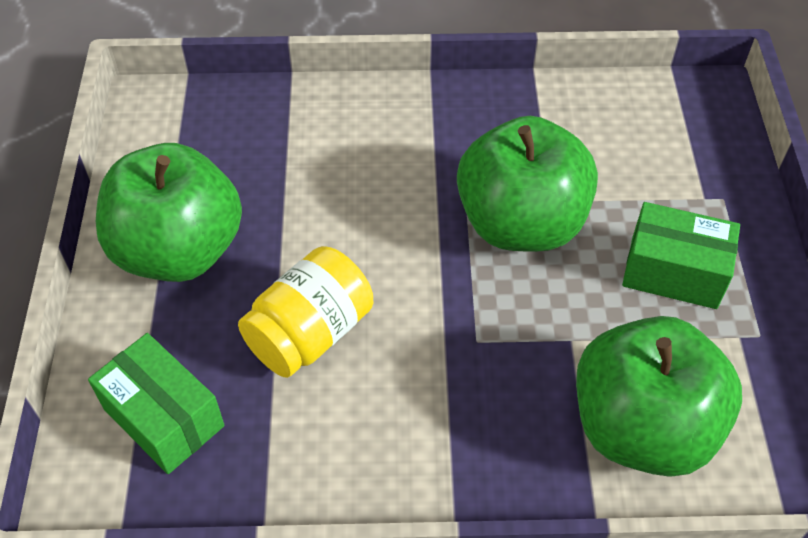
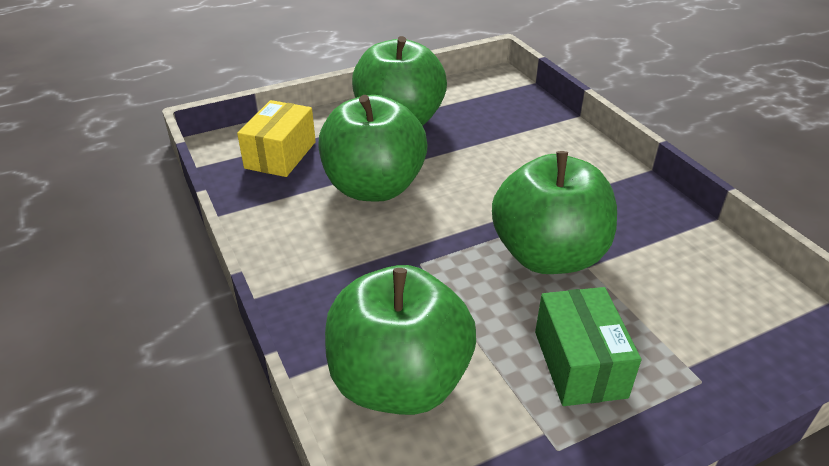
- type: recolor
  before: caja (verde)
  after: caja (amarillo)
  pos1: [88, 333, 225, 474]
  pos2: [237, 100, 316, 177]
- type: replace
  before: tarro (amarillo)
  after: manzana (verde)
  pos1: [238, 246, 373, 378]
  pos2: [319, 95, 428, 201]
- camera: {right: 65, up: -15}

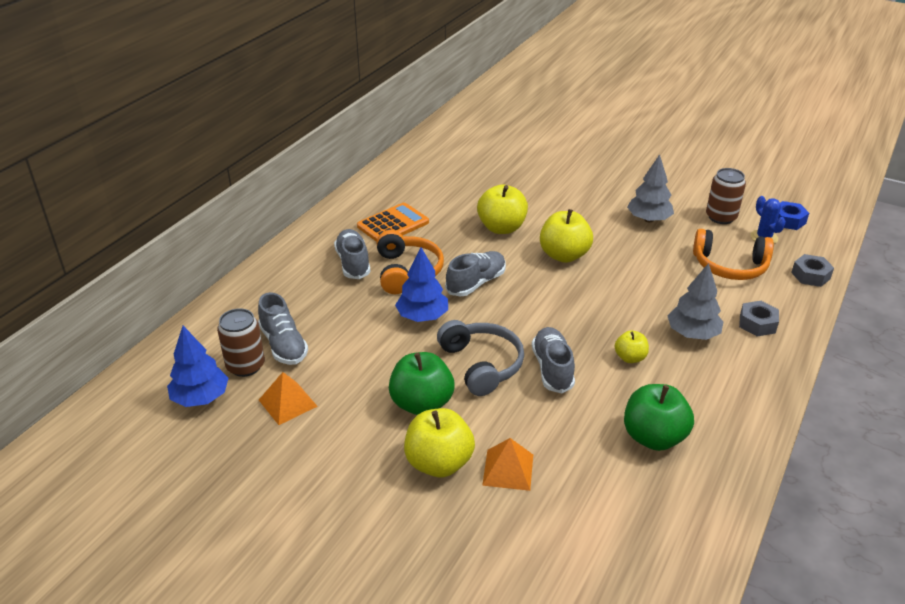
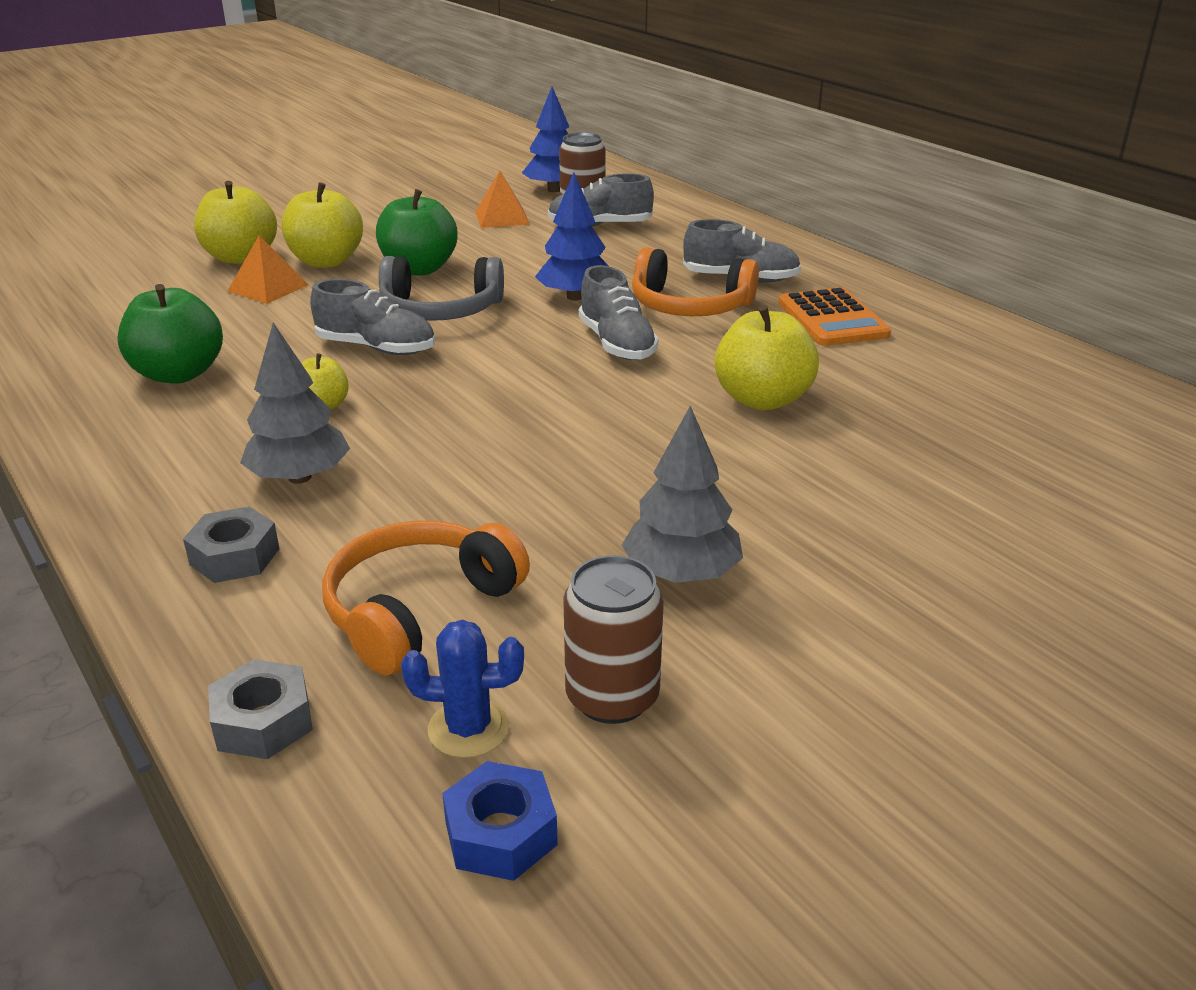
- type: move
  before: manzana (amarillo)
  pos1: [540, 209, 593, 263]
  pos2: [194, 181, 277, 264]
- camera: {right: 115, up: -5}

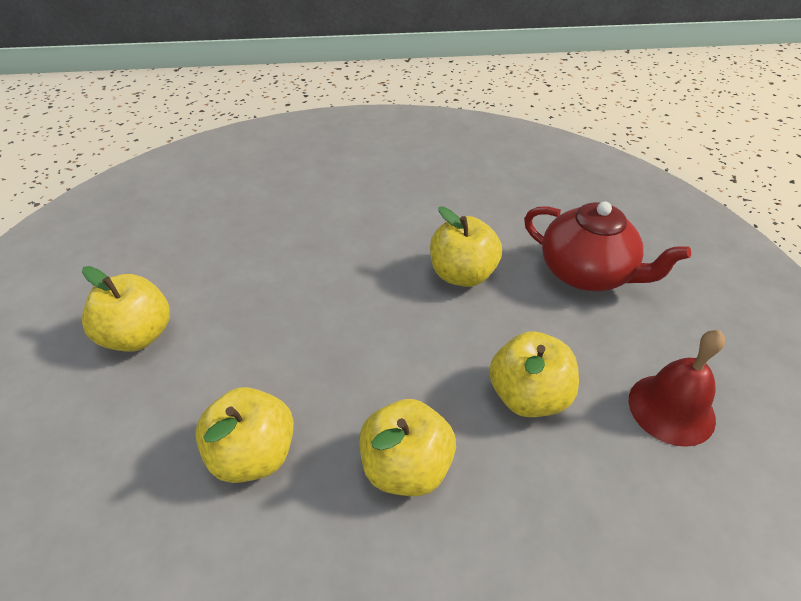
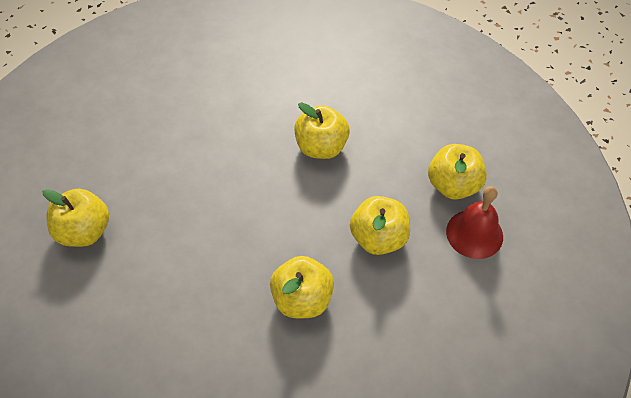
- type: move
  before: manzana (amarillo)
  pos1: [195, 387, 294, 483]
  pos2: [428, 144, 487, 200]
- type: delete
  before: tetera (rojo)
  pos1: [524, 201, 691, 291]
- camera: {right: -10, up: 10}

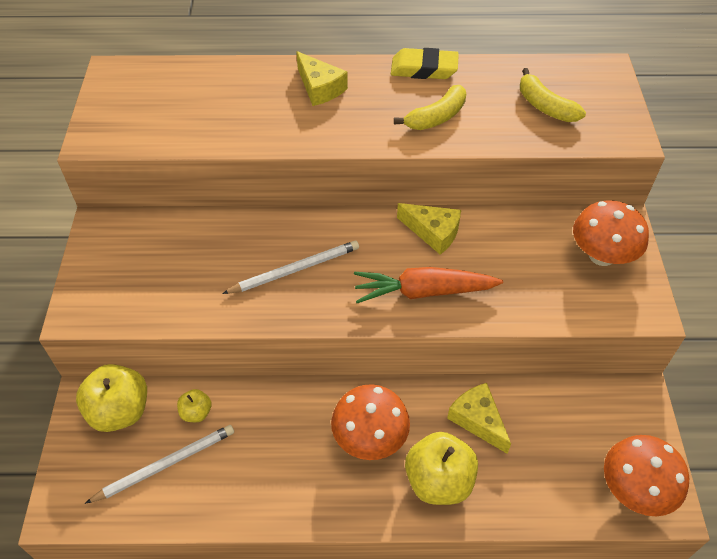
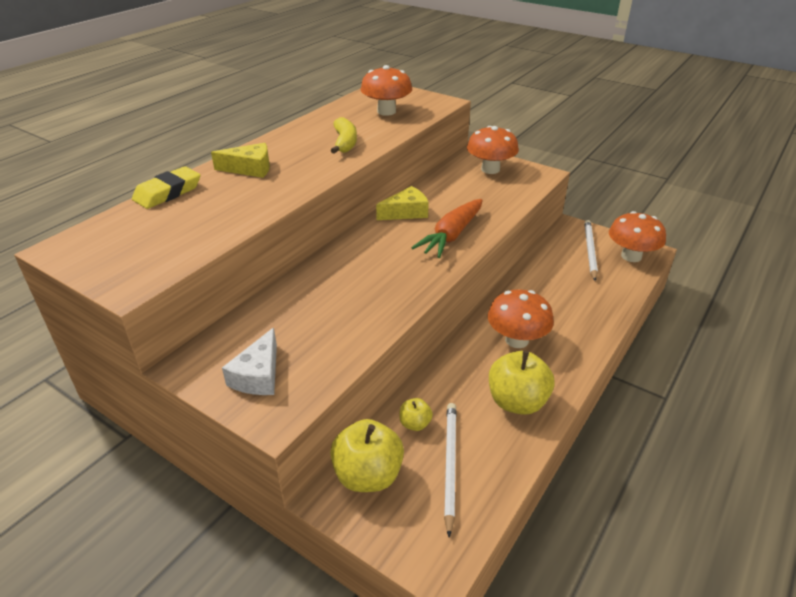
- type: move
  before: lápiz (blanco)
  pos1: [222, 241, 359, 294]
  pos2: [584, 220, 598, 281]
- type: move
  before: goma de borrar (amarillo)
  pos1: [391, 48, 459, 79]
  pos2: [132, 166, 201, 209]
- type: move
  before: manzana (amarillo)
  pos1: [405, 432, 478, 505]
  pos2: [489, 351, 555, 415]
- type: delete
  before: queso (amarillo)
  pos1: [447, 383, 511, 454]
- type: replace
  before: plátano (amarillo)
  after: seta (naranja)
  pos1: [520, 68, 586, 122]
  pos2: [360, 65, 412, 116]
- type: insert
  after: queso (blanco)
  pos2: [222, 328, 277, 395]
- camera: {right: -55, up: -15}

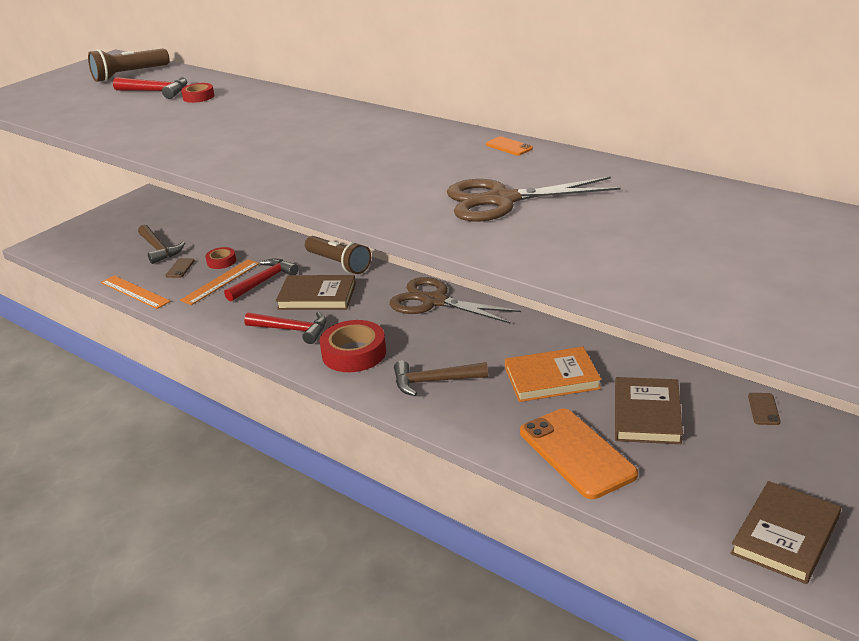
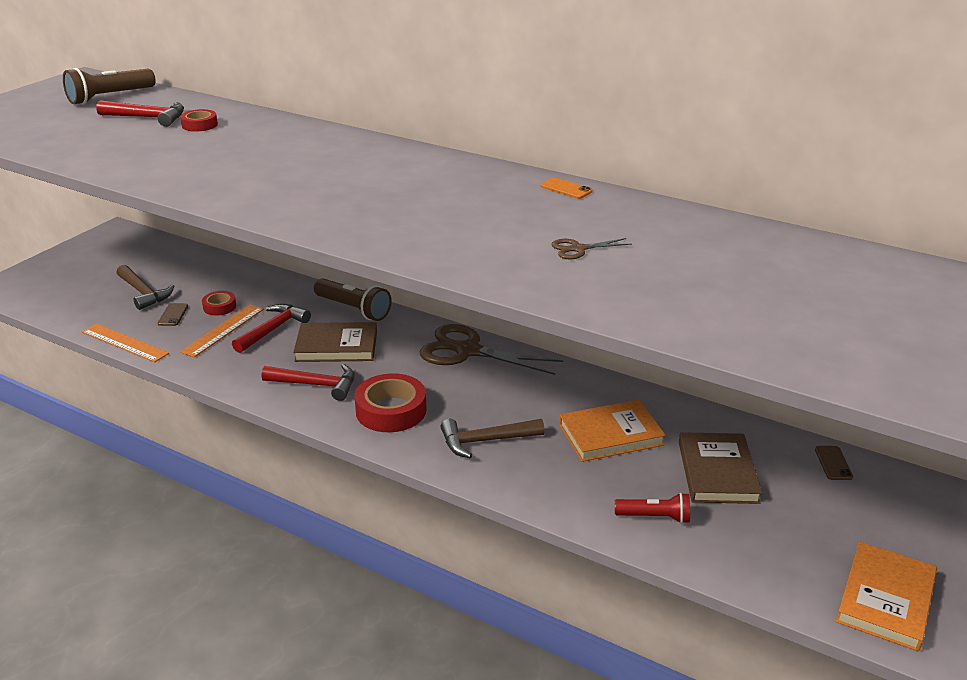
- type: resize
  before: tijeras (marrón)
  pos1: [447, 177, 621, 222]
  pos2: [551, 238, 632, 259]
  scale: 0.44
- type: replace
  before: móvil (naranja)
  after: lámpara de mano (rojo)
  pos1: [520, 408, 638, 499]
  pos2: [615, 493, 690, 524]
- type: recolor
  before: libro (marrón)
  after: libro (naranja)
  pos1: [730, 481, 841, 584]
  pos2: [836, 542, 937, 651]
- camera: {right: -10, up: 0}

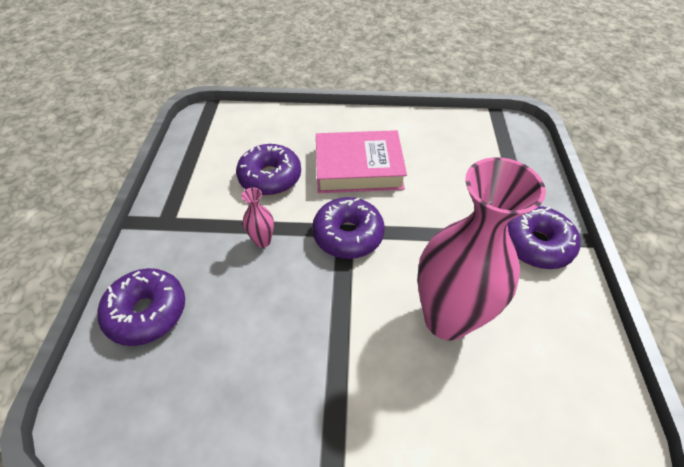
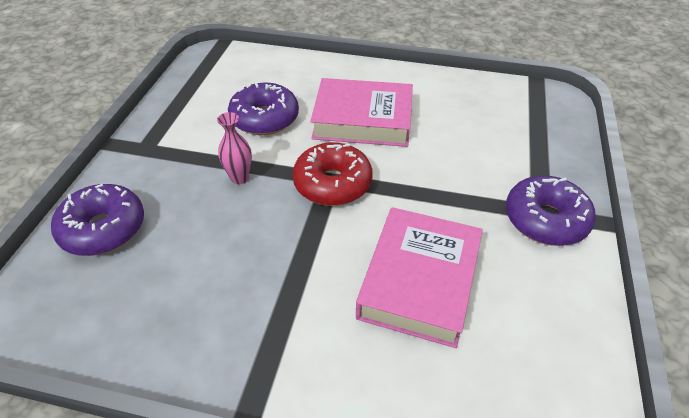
- type: recolor
  before: rosquilla (morado)
  after: rosquilla (rojo)
  pos1: [312, 197, 385, 259]
  pos2: [292, 142, 373, 206]
- type: replace
  before: florero (rosa)
  after: libro (rosa)
  pos1: [417, 157, 546, 340]
  pos2: [356, 207, 483, 348]
- camera: {right: 10, up: -5}

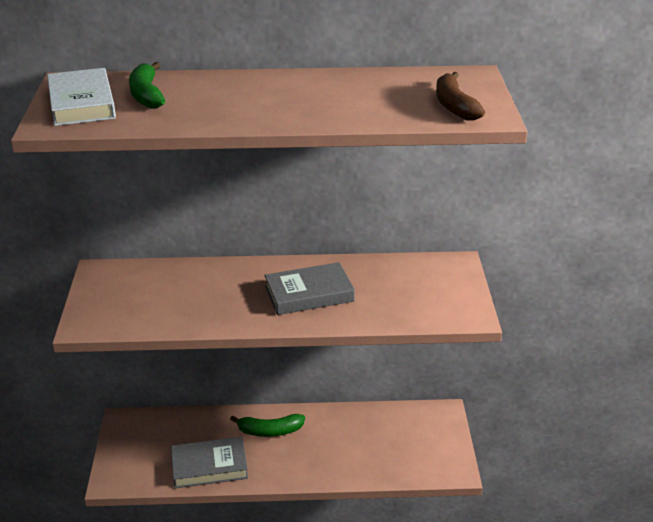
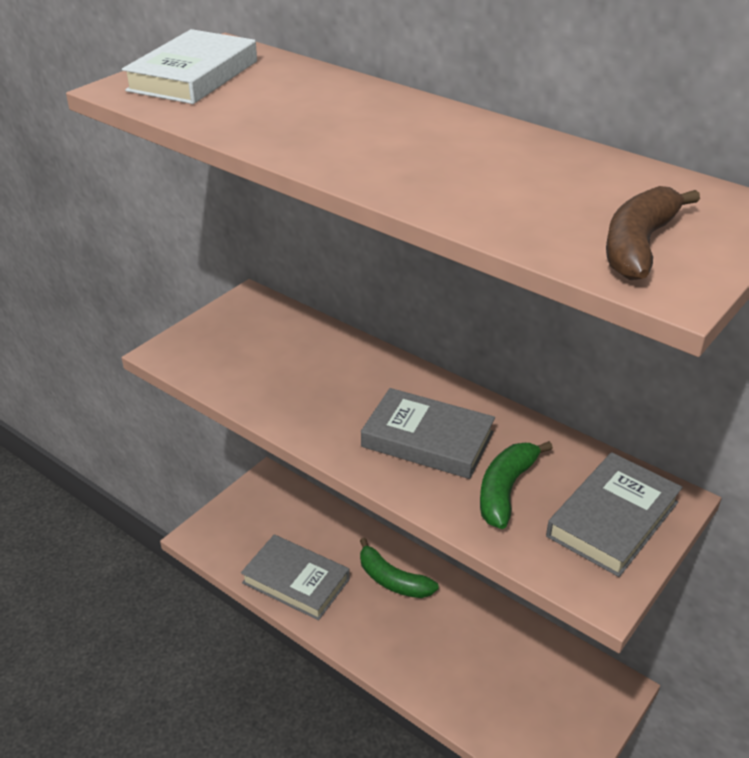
- type: move
  before: plátano (verde)
  pos1: [129, 62, 165, 109]
  pos2: [480, 441, 553, 529]
- type: insert
  after: libro (gris)
  pos2: [546, 452, 683, 577]
- camera: {right: 40, up: 5}

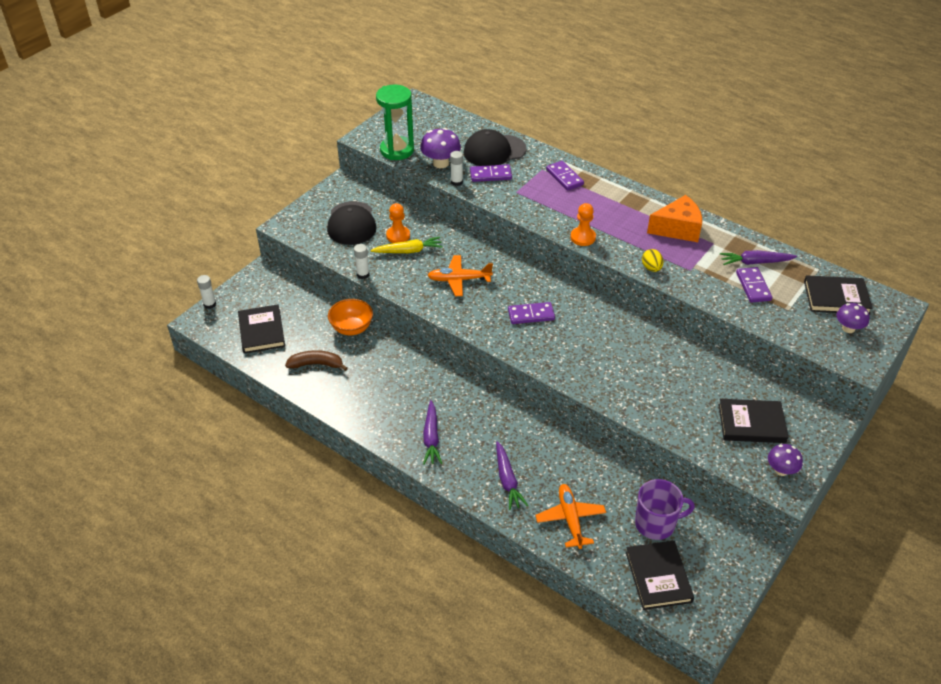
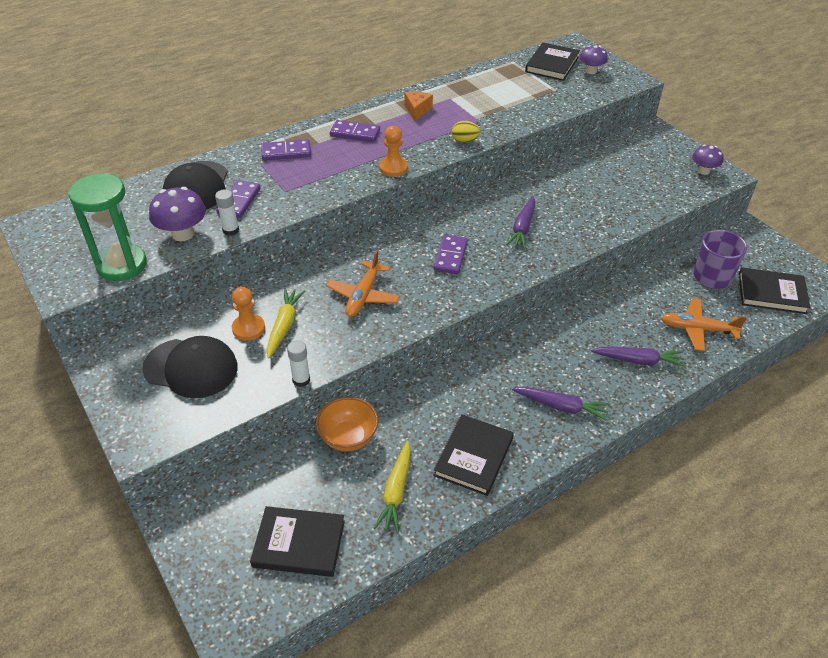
- type: delete
  before: barra de pegamento (blanco)
  pos1: [197, 275, 216, 309]
- type: replace
  before: plátano (marrón)
  after: zanahoria (amarillo)
  pos1: [285, 350, 348, 371]
  pos2: [374, 441, 411, 533]
- type: resize
  before: queso (naranja)
  pos1: [647, 195, 702, 242]
  pos2: [405, 91, 433, 121]
  scale: 0.59
- type: move
  before: libro (negro)
  pos1: [718, 399, 788, 443]
  pos2: [433, 414, 514, 496]
- type: move
  before: zanahoria (morado)
  pos1: [720, 250, 797, 265]
  pos2: [506, 196, 535, 249]
- type: move
  before: ficha de dominó (morado)
  pos1: [736, 267, 772, 303]
  pos2: [330, 120, 380, 142]
- camera: {right: -70, up: 0}

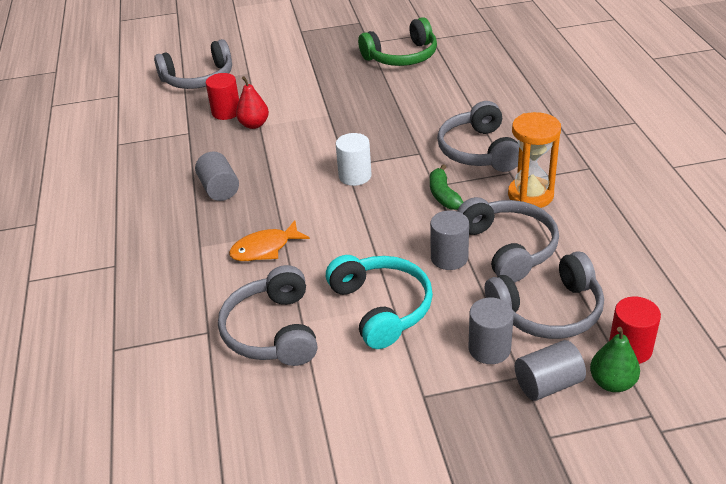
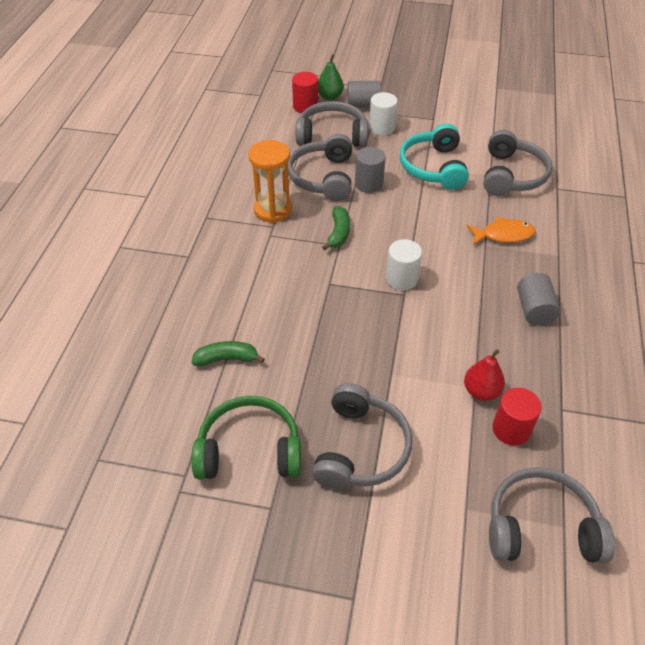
- type: move
  before: auriculares (gris)
  pos1: [437, 101, 519, 172]
  pos2: [312, 383, 412, 489]
- type: recolor
  before: cilindro (gris)
  after: cilindro (blanco)
  pos1: [469, 297, 514, 364]
  pos2: [369, 92, 398, 136]
- type: insert
  after: plátano (verde)
  pos2: [192, 341, 265, 366]
- camera: {right: -160, up: 10}

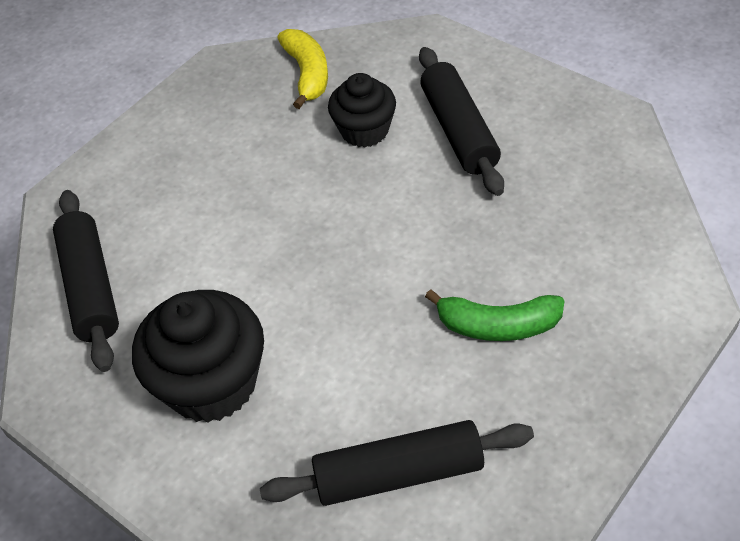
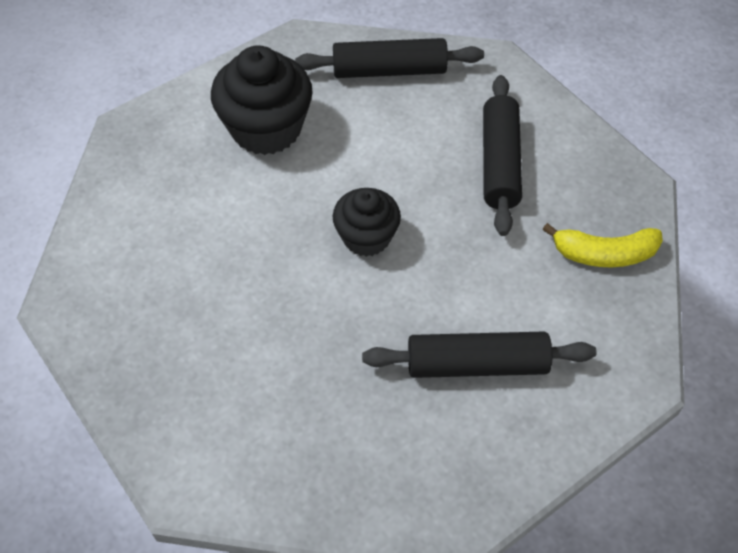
- type: move
  before: rodillo (negro)
  pos1: [260, 420, 534, 506]
  pos2: [483, 75, 522, 236]
- type: move
  before: magdalena (negro)
  pos1: [328, 73, 396, 148]
  pos2: [333, 188, 401, 257]
- type: delete
  before: plátano (verde)
  pos1: [425, 289, 565, 341]
- camera: {right: 100, up: 5}

